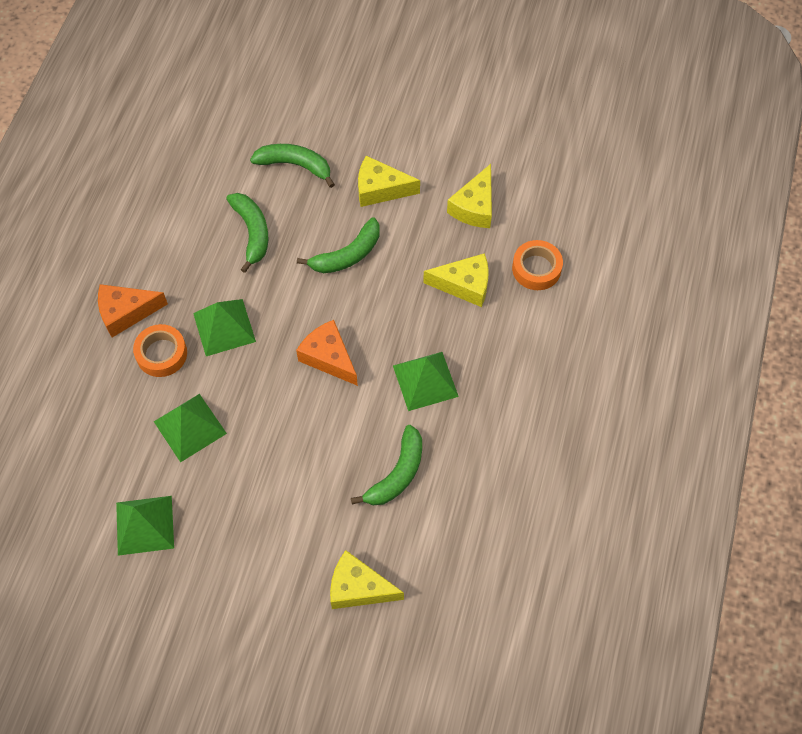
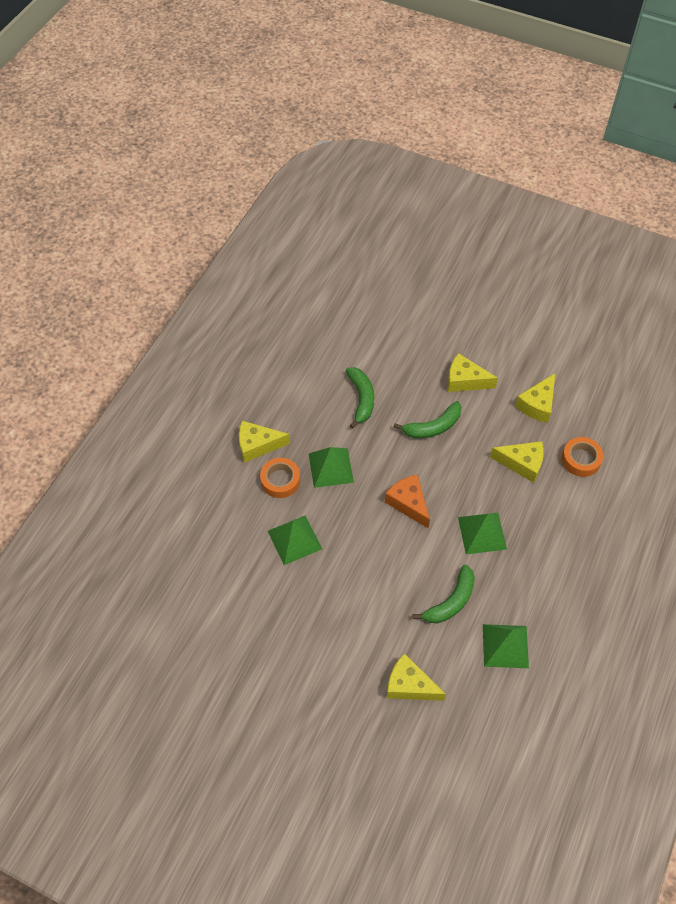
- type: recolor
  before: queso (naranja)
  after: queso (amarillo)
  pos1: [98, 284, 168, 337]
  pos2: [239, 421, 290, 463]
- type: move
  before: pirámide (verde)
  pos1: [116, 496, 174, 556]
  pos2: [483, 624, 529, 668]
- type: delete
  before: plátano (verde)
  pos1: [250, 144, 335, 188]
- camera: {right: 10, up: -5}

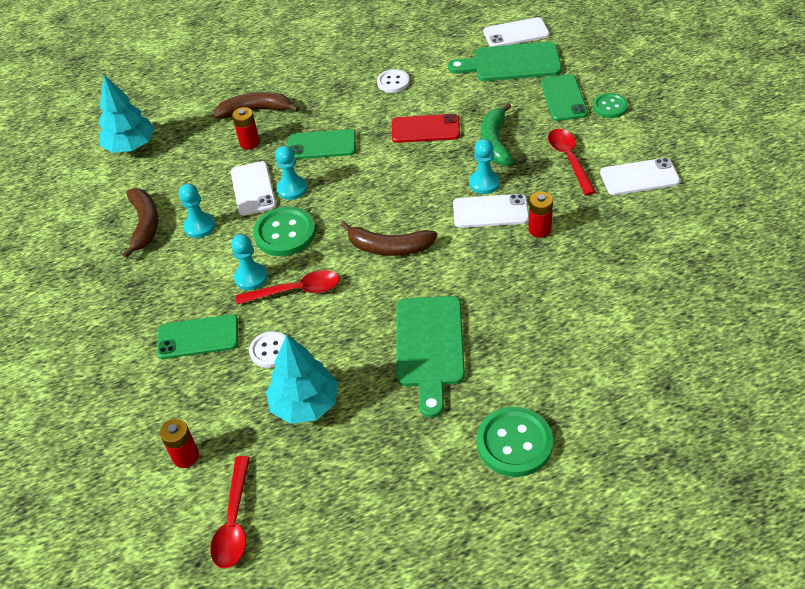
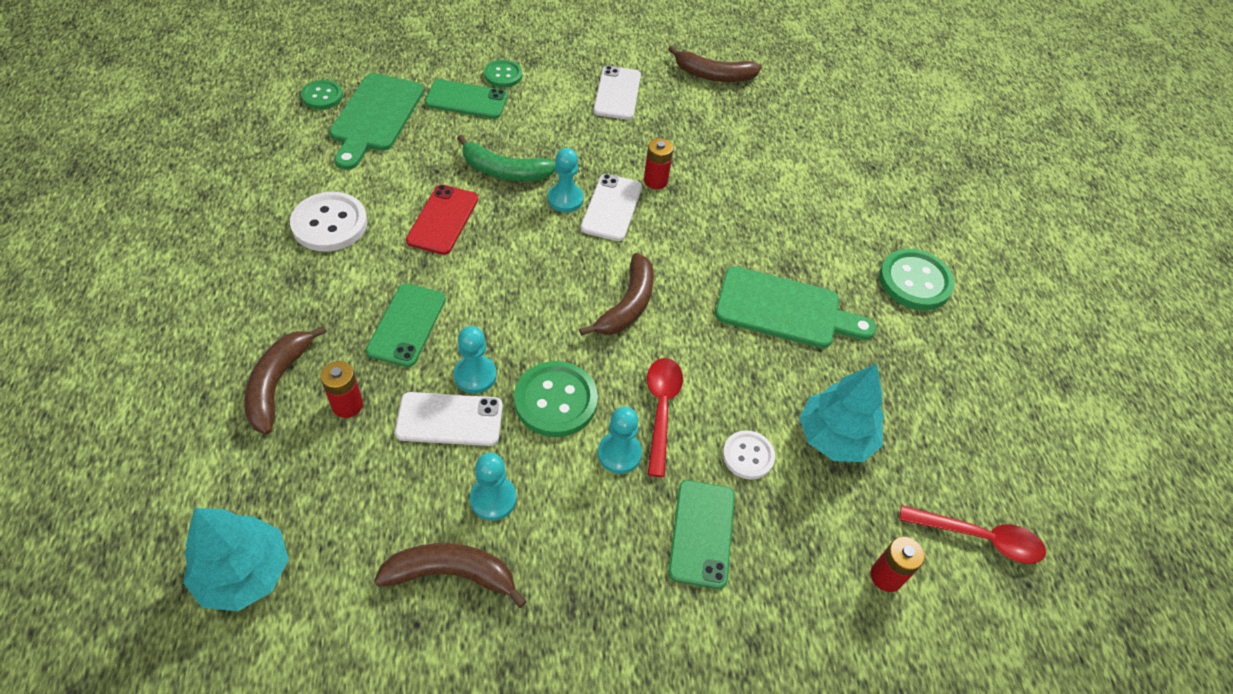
- type: resize
  before: botón (blanco)
  pos1: [377, 69, 410, 93]
  pos2: [290, 192, 367, 252]
  scale: 1.64
- type: replace
  before: móvil (blanco)
  after: botón (verde)
  pos1: [483, 17, 550, 47]
  pos2: [301, 80, 343, 109]
- type: delete
  before: cuchara (rojo)
  pos1: [548, 129, 596, 195]
- type: insert
  after: plátano (marrón)
  pos2: [668, 46, 761, 82]
- camera: {right: -85, up: 5}

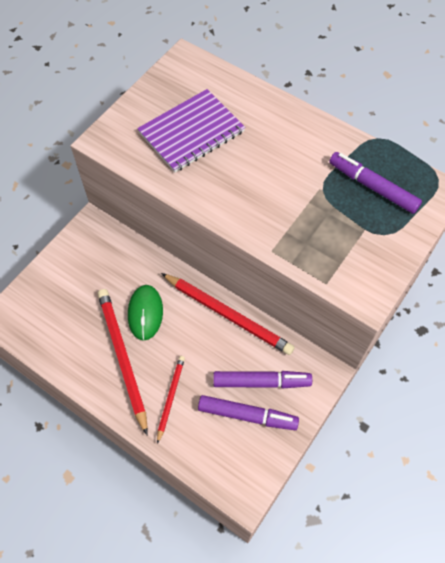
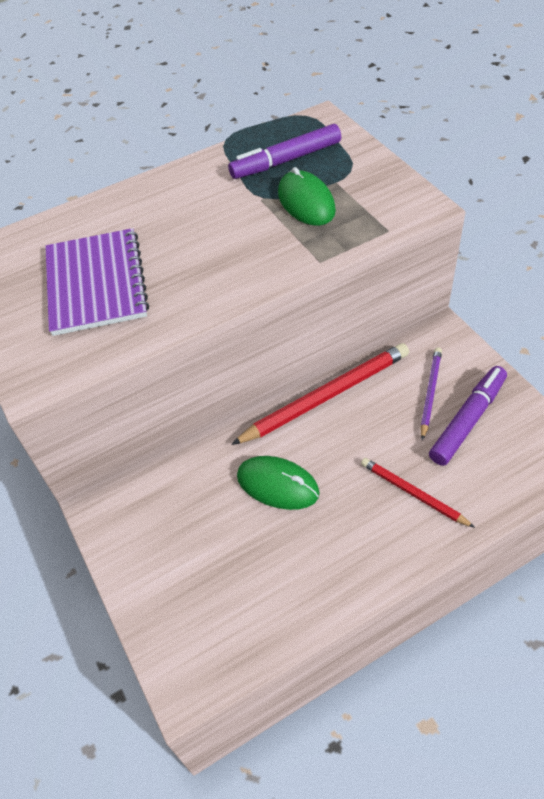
- type: delete
  before: lápiz (rojo)
  pos1: [98, 289, 148, 435]
- type: replace
  before: rotulador (morado)
  after: lápiz (morado)
  pos1: [213, 371, 312, 388]
  pos2: [420, 347, 442, 440]
- type: insert
  after: ratón (verde)
  pos2: [278, 167, 336, 226]
- camera: {right: -60, up: -10}

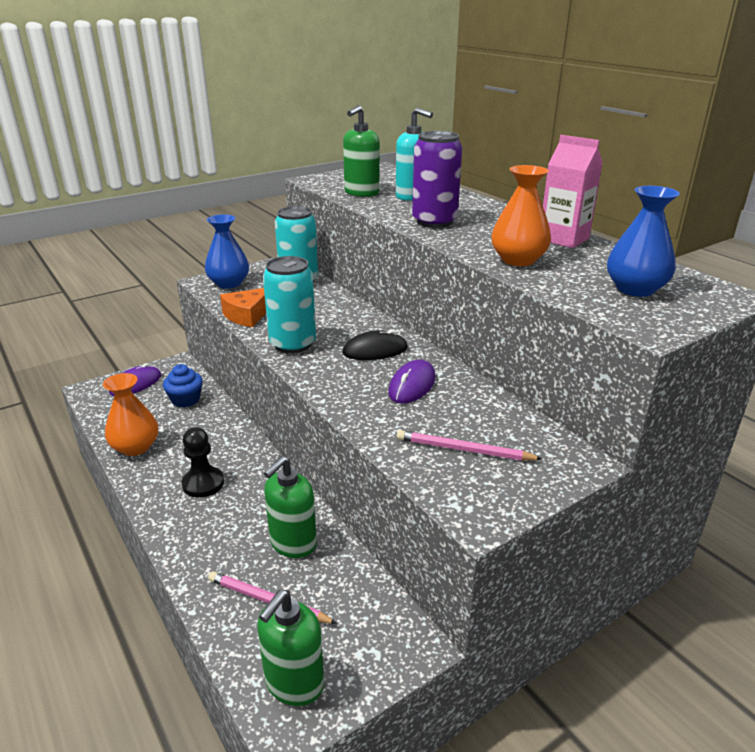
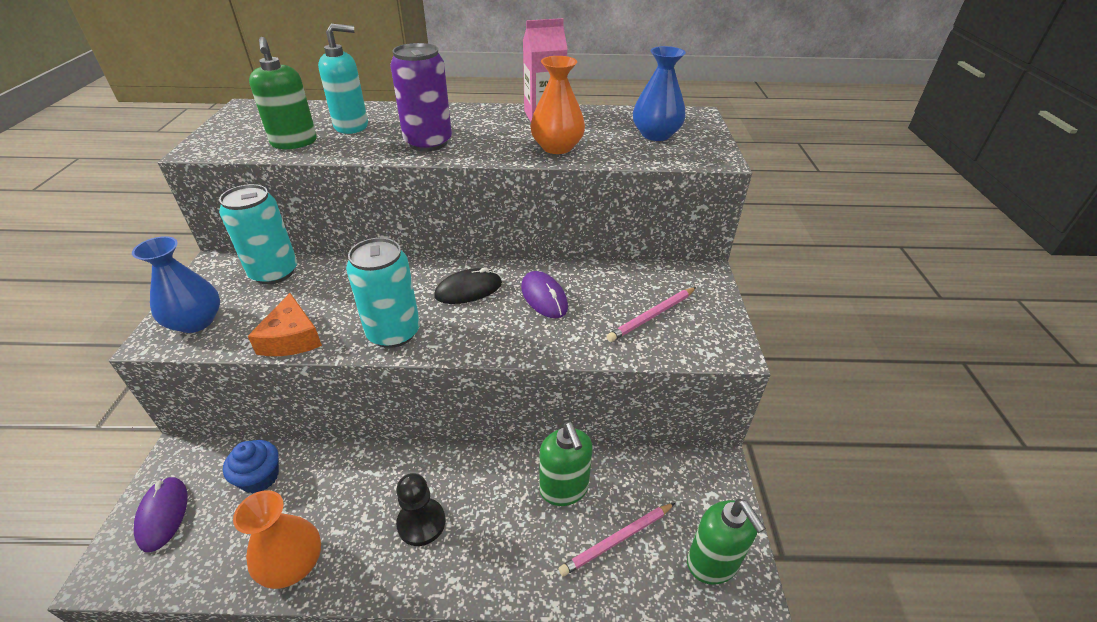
- type: rotate
  before: ratón (negro)
  pos1: [342, 329, 408, 360]
  pos2: [434, 267, 502, 304]
  turn: 45
- camera: {right: -55, up: 10}

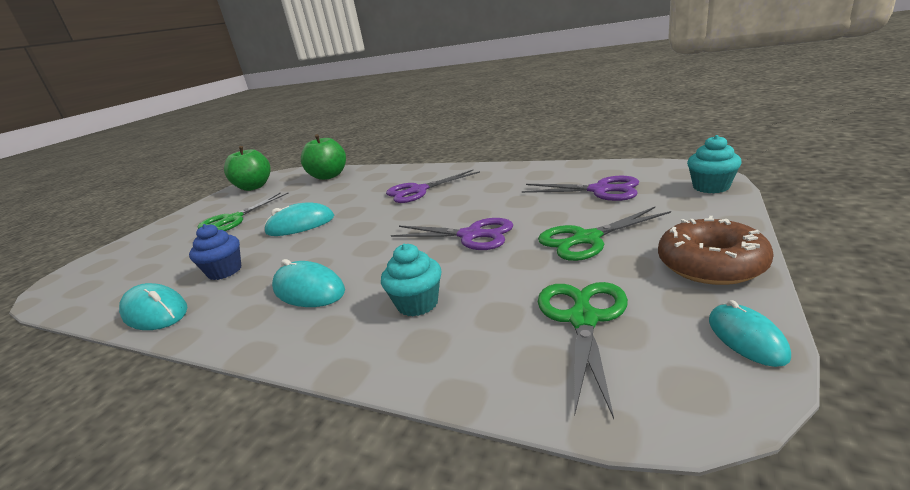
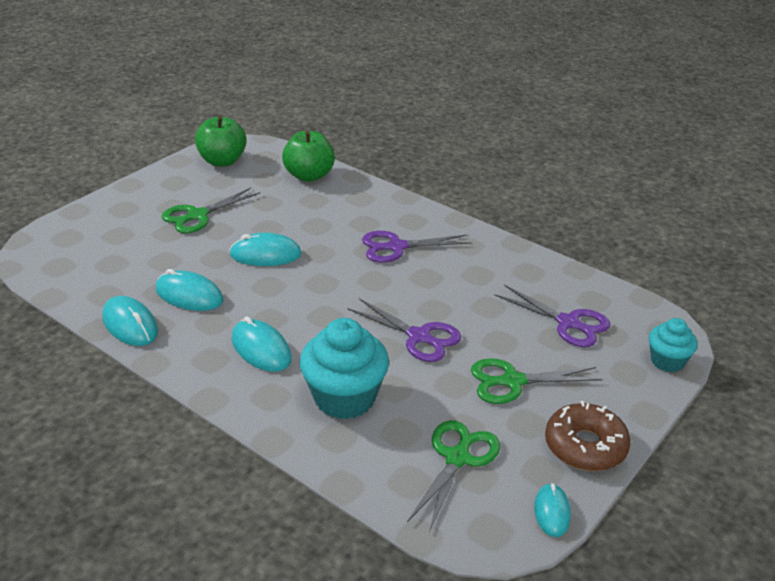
- type: replace
  before: magdalena (azul)
  after: ratón (turquesa)
  pos1: [189, 224, 241, 280]
  pos2: [156, 269, 223, 311]
- type: resize
  before: magdalena (turquesa)
  pos1: [381, 244, 441, 316]
  pos2: [300, 318, 389, 419]
  scale: 1.74
- camera: {right: 10, up: 10}

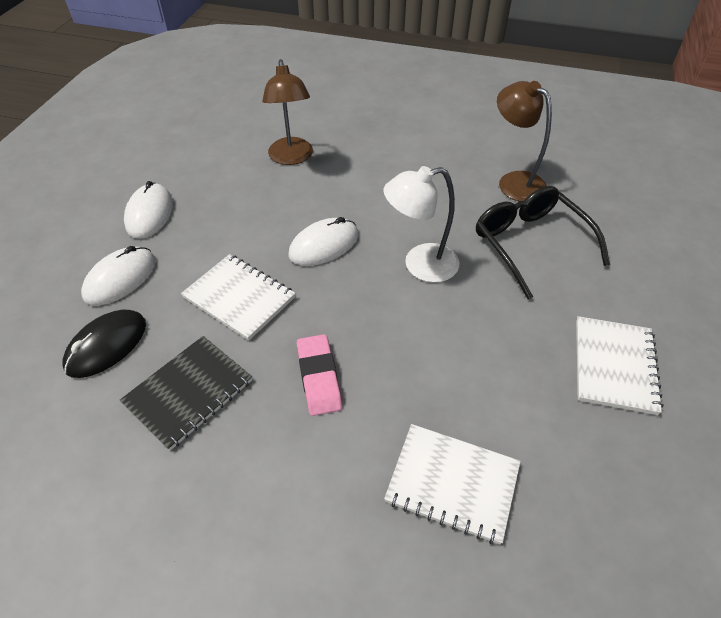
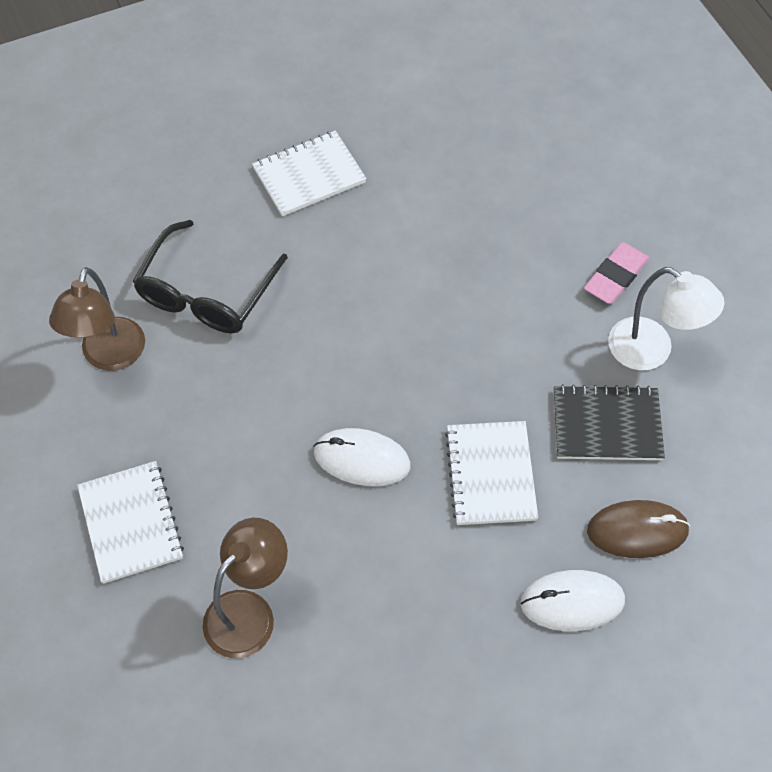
- type: recolor
  before: ratón (negro)
  after: ratón (marrón)
  pos1: [63, 310, 146, 378]
  pos2: [587, 500, 690, 558]
- type: delete
  before: ratón (blanco)
  pos1: [124, 181, 173, 239]
- type: move
  before: goma de borrar (rosa)
  pos1: [297, 334, 342, 416]
  pos2: [584, 242, 649, 304]
- type: move
  before: lámpara (blanco)
  pos1: [383, 166, 460, 283]
  pos2: [608, 267, 725, 370]
- type: move
  before: cuaderno (blanco)
  pos1: [384, 424, 521, 544]
  pos2: [77, 461, 184, 584]
- camera: {right: -130, up: 10}

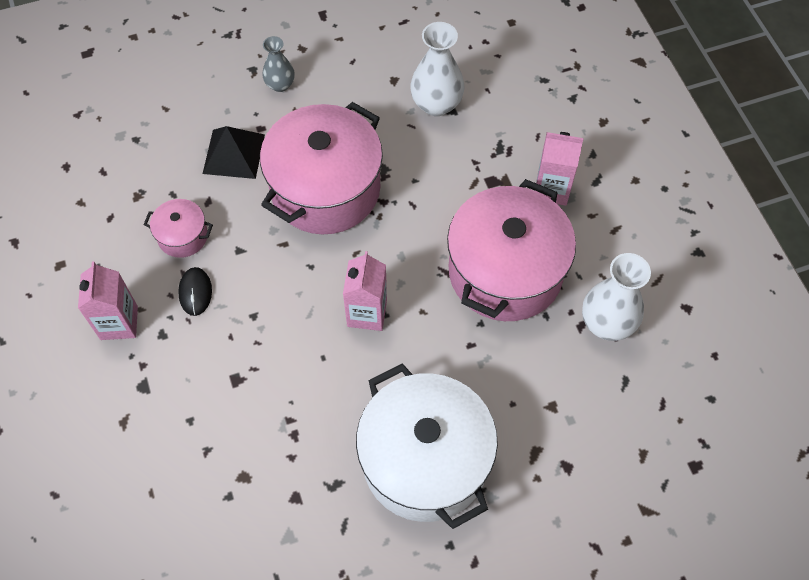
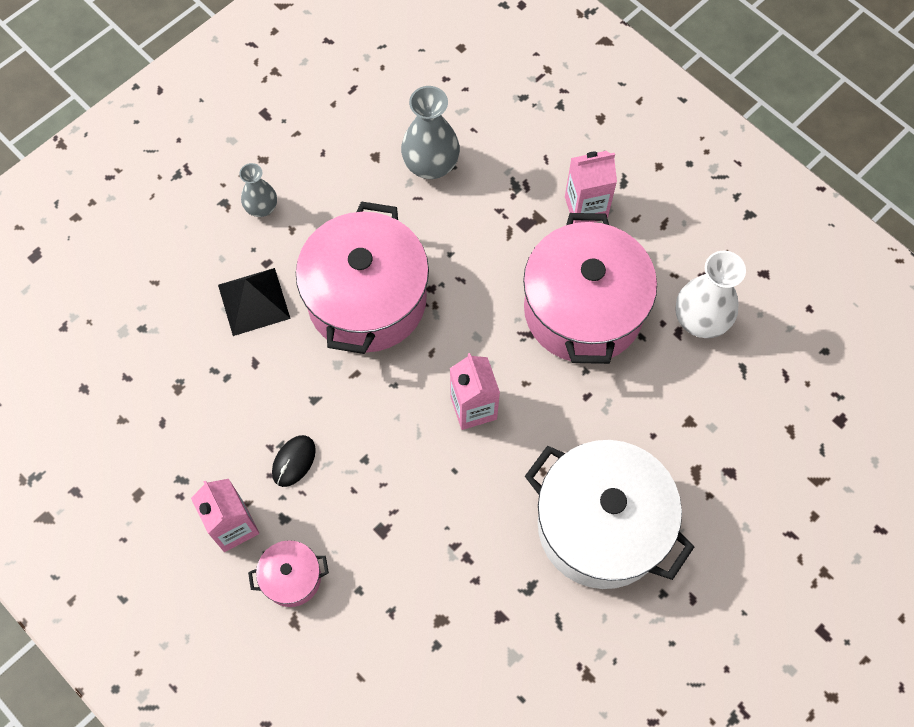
- type: move
  before: olla (rosa)
  pos1: [144, 199, 213, 258]
  pos2: [248, 540, 329, 607]
- type: rotate
  before: ratón (negro)
  pos1: [178, 267, 212, 316]
  pos2: [272, 435, 316, 487]
  turn: 60
- type: recolor
  before: florero (blanco)
  after: florero (gris)
  pos1: [410, 22, 464, 116]
  pos2: [401, 86, 460, 179]
- camera: {right: -25, up: 5}

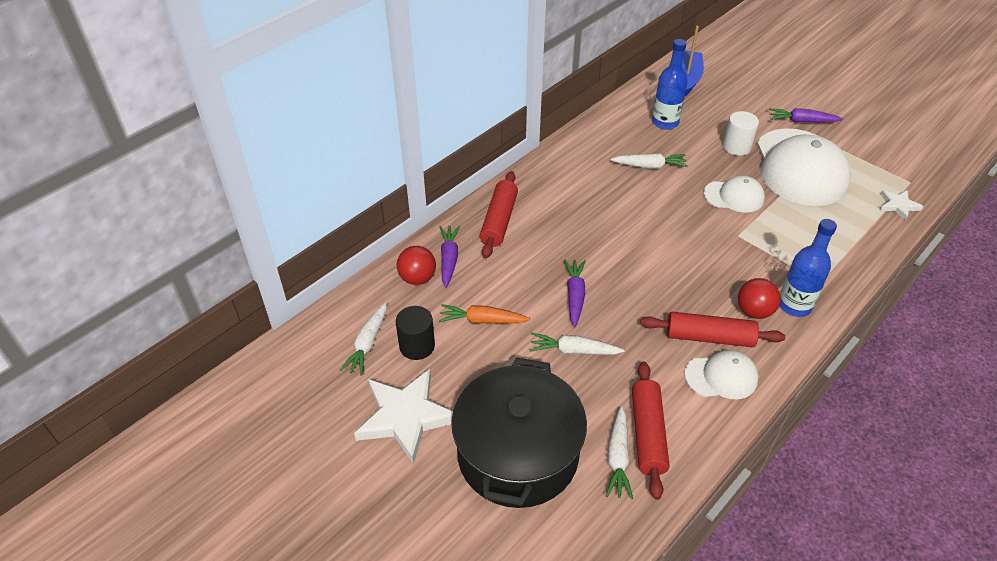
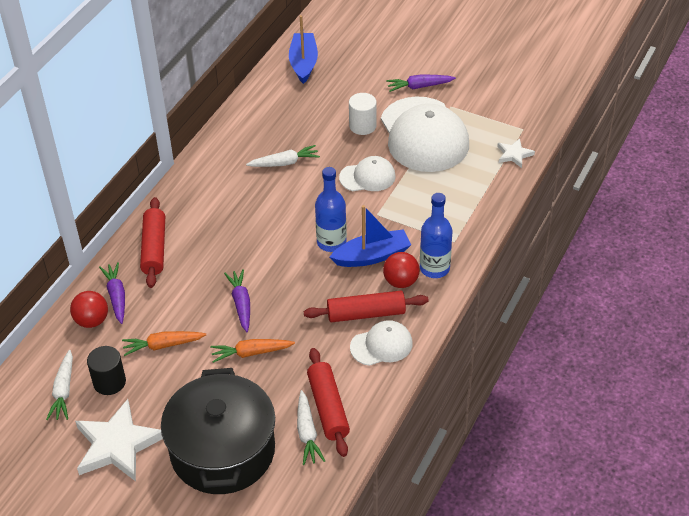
- type: recolor
  before: zanahoria (blanco)
  after: zanahoria (naranja)
  pos1: [530, 333, 625, 355]
  pos2: [210, 339, 295, 363]
- type: move
  before: botella (azul)
  pos1: [652, 39, 688, 130]
  pos2: [315, 167, 347, 252]
- type: insert
  after: barco (azul)
  pos2: [330, 205, 411, 267]
- camera: {right: -15, up: 0}

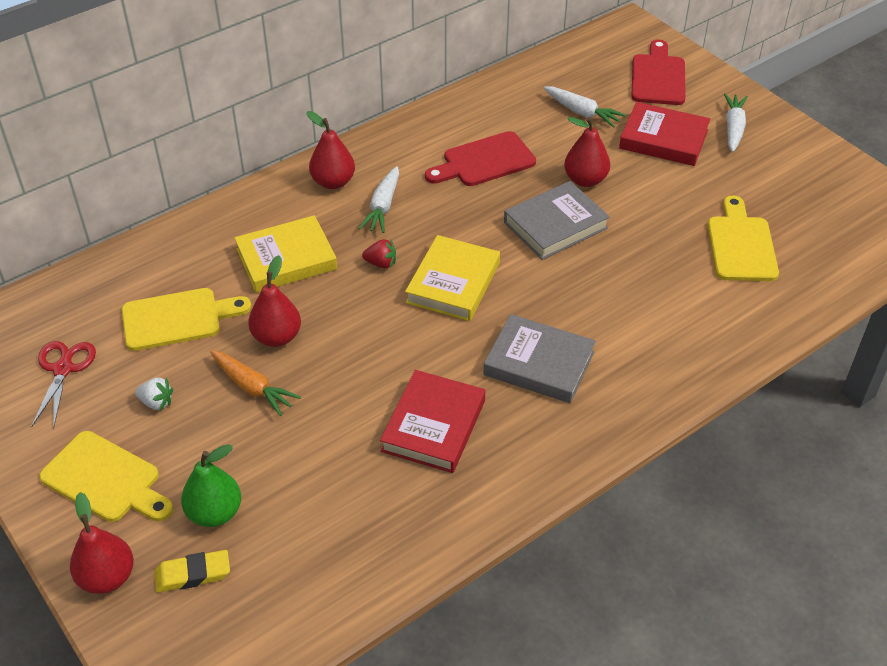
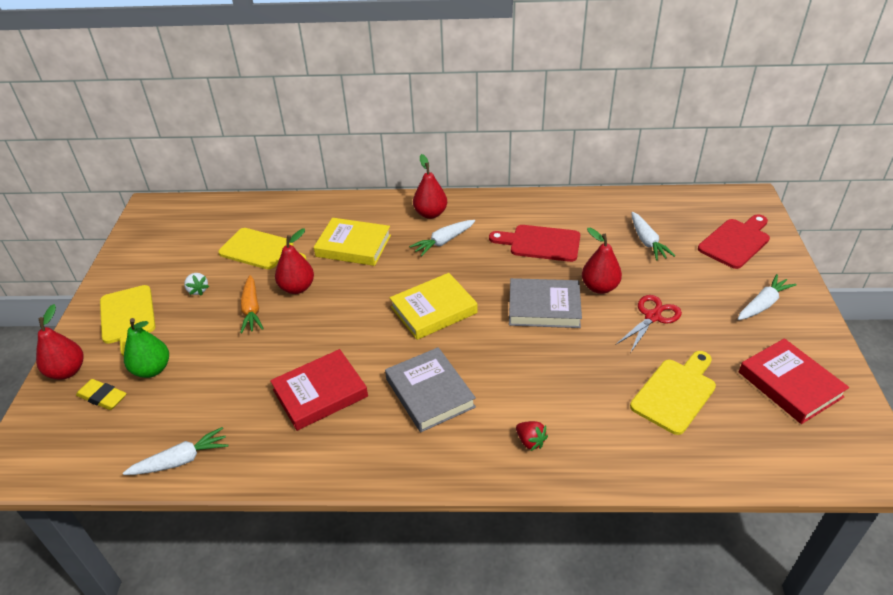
- type: move
  before: tijeras (rojo)
  pos1: [31, 341, 96, 428]
  pos2: [616, 295, 682, 353]
- type: move
  before: fresa (rojo)
  pos1: [362, 239, 396, 268]
  pos2: [516, 421, 548, 451]
- type: move
  before: libro (rojo)
  pos1: [619, 102, 710, 166]
  pos2: [739, 338, 849, 424]
- type: insert
  after: zanahoria (blanco)
  pos2: [123, 427, 228, 475]
- camera: {right: 40, up: -5}

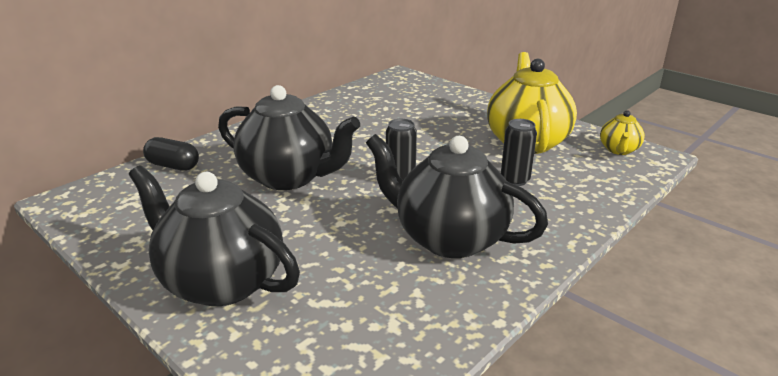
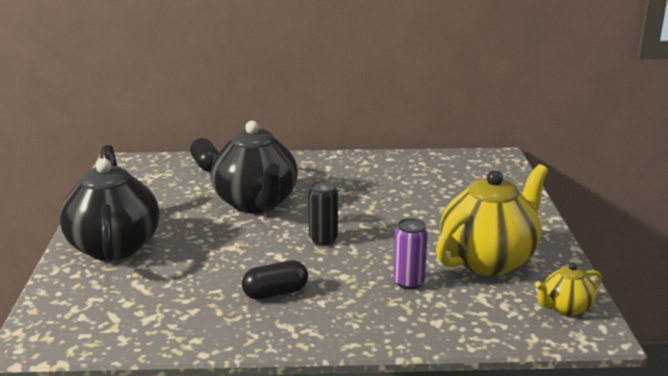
- type: replace
  before: tetera (negro)
  after: cápsula (negro)
  pos1: [366, 134, 548, 258]
  pos2: [242, 260, 308, 300]
- type: recolor
  before: lata (negro)
  after: lata (morado)
  pos1: [501, 119, 537, 186]
  pos2: [393, 218, 428, 289]
- camera: {right: 45, up: -5}

